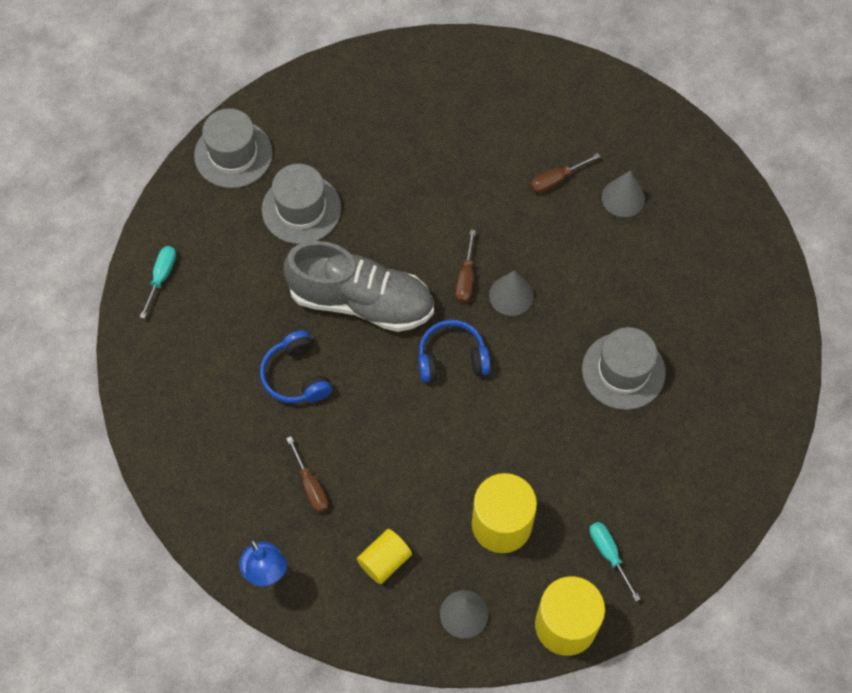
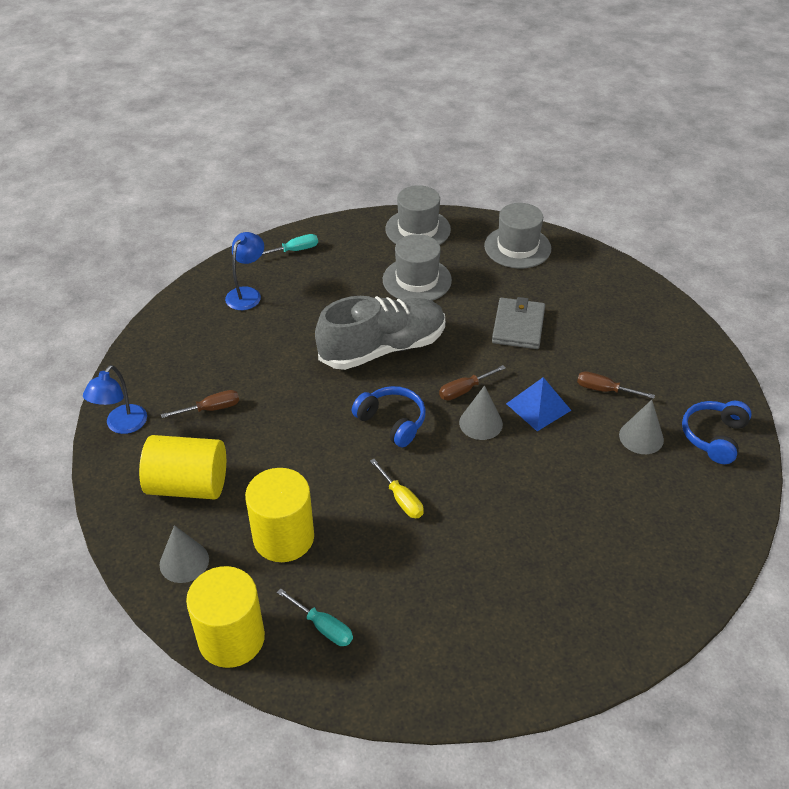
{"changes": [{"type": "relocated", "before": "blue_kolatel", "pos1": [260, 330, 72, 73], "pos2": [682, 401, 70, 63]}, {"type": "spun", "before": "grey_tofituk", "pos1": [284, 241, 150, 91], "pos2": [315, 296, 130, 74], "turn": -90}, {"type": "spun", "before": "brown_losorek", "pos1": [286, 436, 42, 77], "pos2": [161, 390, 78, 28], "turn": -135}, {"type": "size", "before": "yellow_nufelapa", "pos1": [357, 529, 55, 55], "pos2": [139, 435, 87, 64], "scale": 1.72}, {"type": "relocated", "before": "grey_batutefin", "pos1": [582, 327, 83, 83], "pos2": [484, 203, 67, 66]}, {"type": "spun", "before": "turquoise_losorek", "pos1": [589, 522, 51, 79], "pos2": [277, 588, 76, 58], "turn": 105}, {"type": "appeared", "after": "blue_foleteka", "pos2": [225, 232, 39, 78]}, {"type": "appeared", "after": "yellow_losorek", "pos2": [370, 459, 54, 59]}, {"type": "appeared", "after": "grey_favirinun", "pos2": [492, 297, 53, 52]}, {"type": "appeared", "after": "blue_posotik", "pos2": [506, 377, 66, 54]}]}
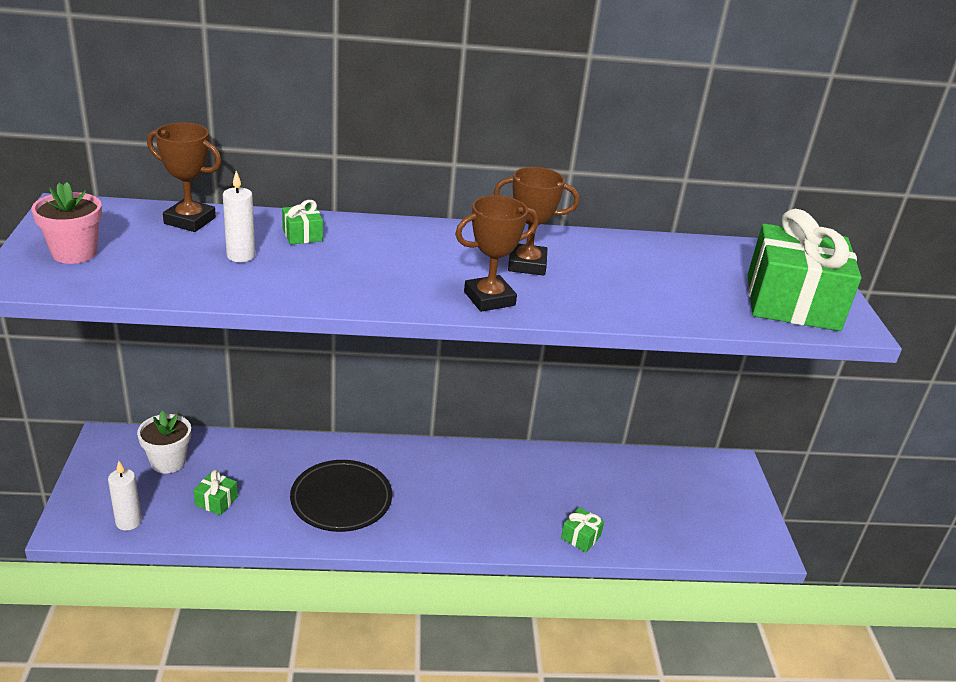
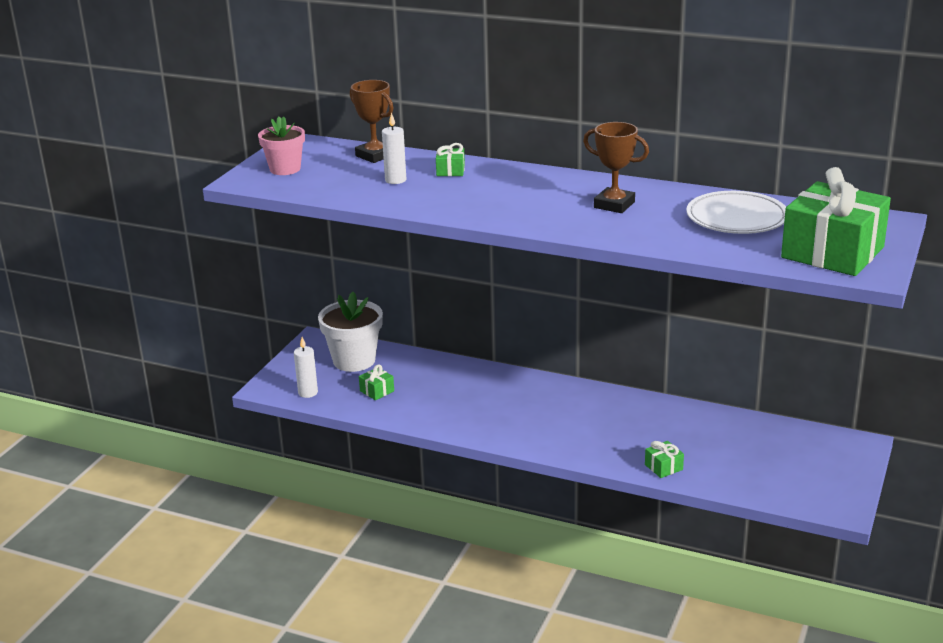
{"changes": [{"type": "size", "before": "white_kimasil", "pos1": [137, 411, 54, 63], "pos2": [318, 292, 65, 80], "scale": 1.52}, {"type": "missing", "before": "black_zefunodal", "pos1": [290, 460, 102, 72]}, {"type": "missing", "before": "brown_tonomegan", "pos1": [455, 195, 84, 117]}, {"type": "appeared", "after": "white_zefunodal", "pos2": [686, 191, 100, 43]}]}
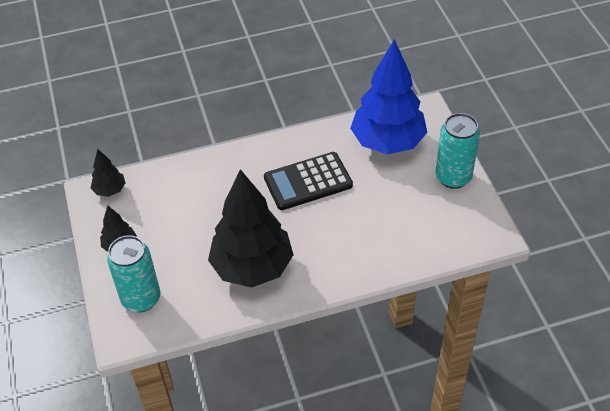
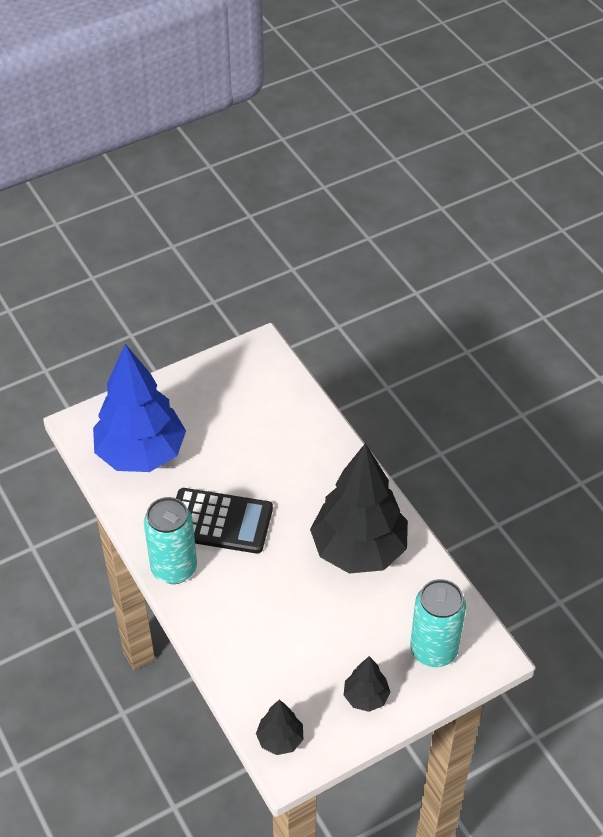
{"changes": [{"type": "spun", "before": "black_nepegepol", "pos1": [264, 152, 89, 58], "pos2": [176, 488, 97, 66], "turn": -45}, {"type": "relocated", "before": "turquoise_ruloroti", "pos1": [435, 113, 45, 76], "pos2": [144, 497, 53, 87]}]}
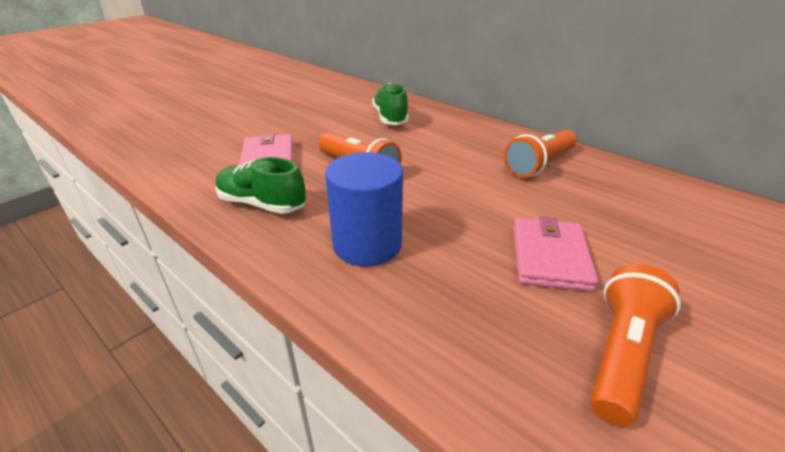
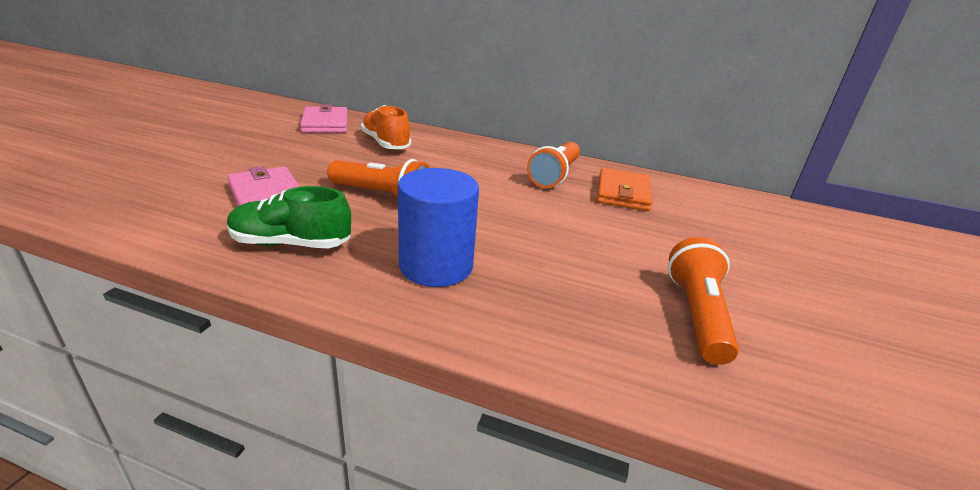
{"changes": [{"type": "colour", "before": "green_tofituk", "after": "orange_tofituk", "pos1": [372, 83, 37, 42], "pos2": [361, 105, 50, 44]}, {"type": "relocated", "before": "pink_favirinun", "pos1": [513, 216, 85, 76], "pos2": [300, 104, 48, 29]}, {"type": "appeared", "after": "orange_favirinun", "pos2": [597, 168, 56, 43]}]}
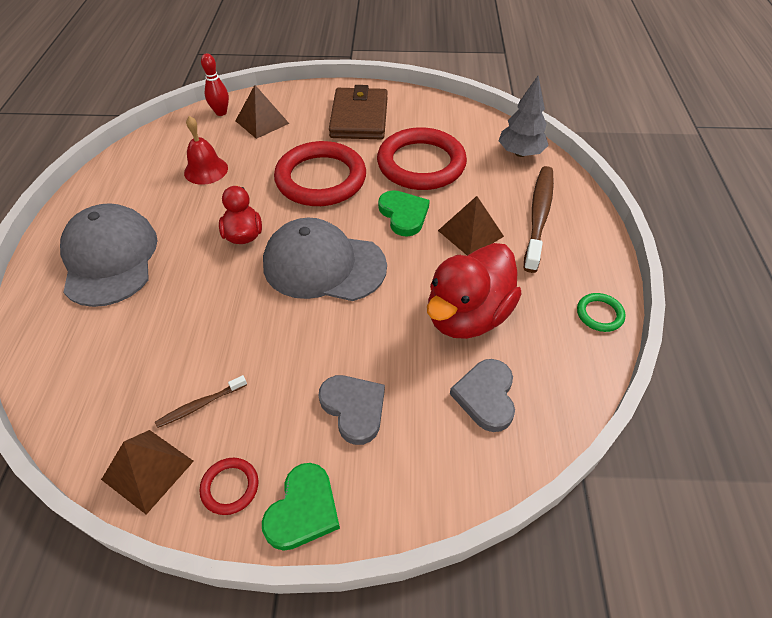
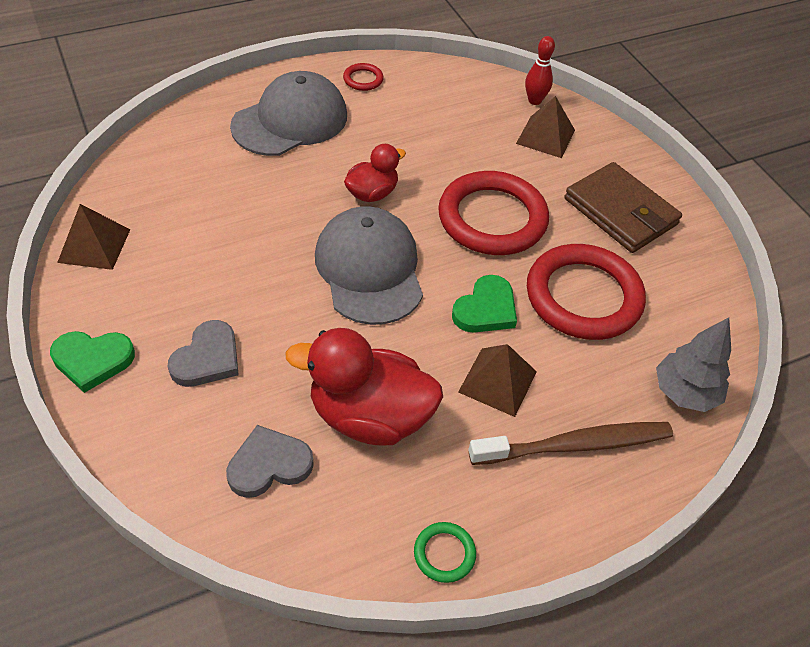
{"changes": [{"type": "missing", "before": "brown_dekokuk", "pos1": [155, 375, 92, 53]}, {"type": "missing", "before": "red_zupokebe", "pos1": [184, 116, 44, 69]}, {"type": "relocated", "before": "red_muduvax", "pos1": [200, 458, 58, 57], "pos2": [343, 63, 41, 28]}, {"type": "spun", "before": "brown_favirinun", "pos1": [329, 85, 59, 54], "pos2": [564, 162, 118, 91], "turn": 75}]}
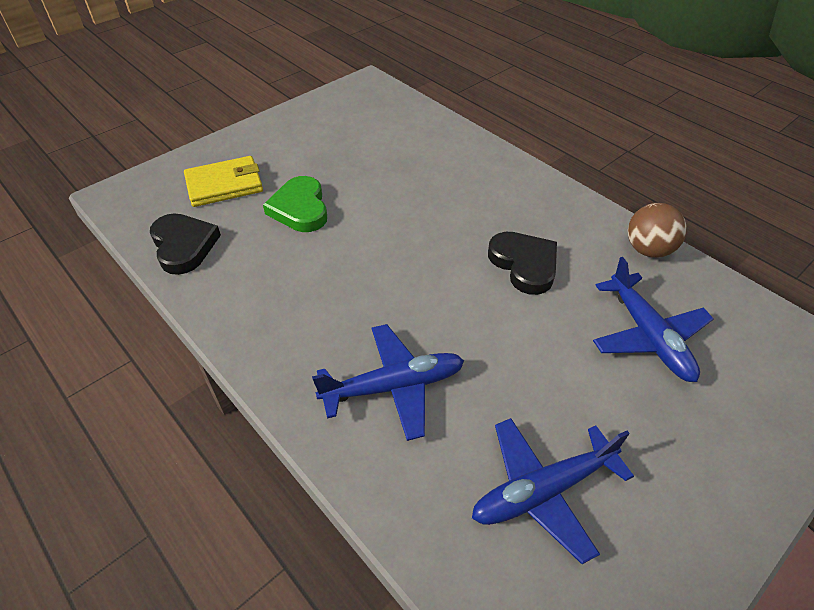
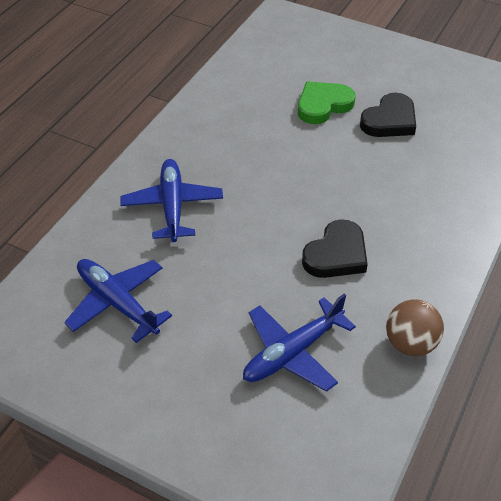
{"changes": [{"type": "relocated", "before": "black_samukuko", "pos1": [150, 213, 71, 62], "pos2": [360, 92, 56, 45]}, {"type": "missing", "before": "yellow_favirinun", "pos1": [184, 156, 79, 51]}, {"type": "spun", "before": "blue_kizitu", "pos1": [312, 324, 152, 117], "pos2": [120, 159, 103, 83], "turn": -150}]}
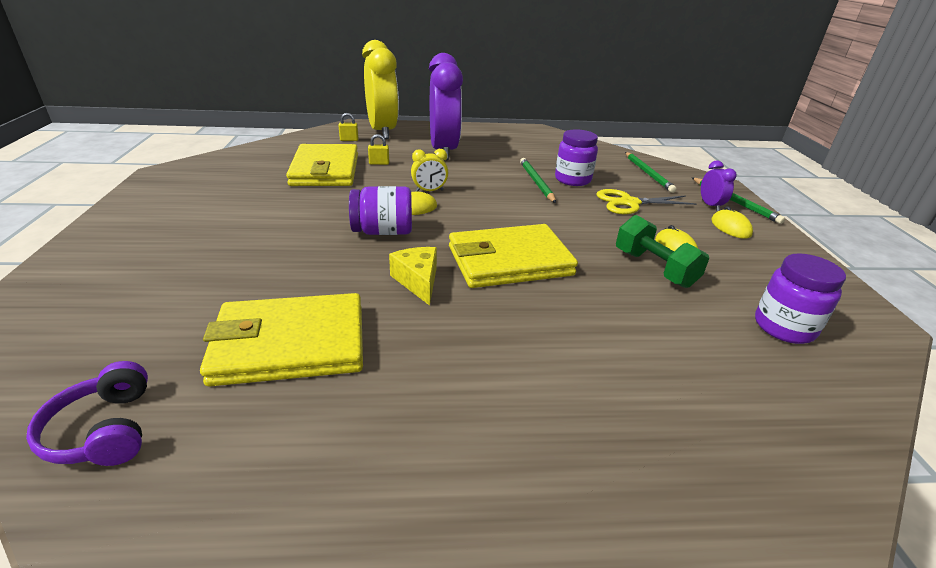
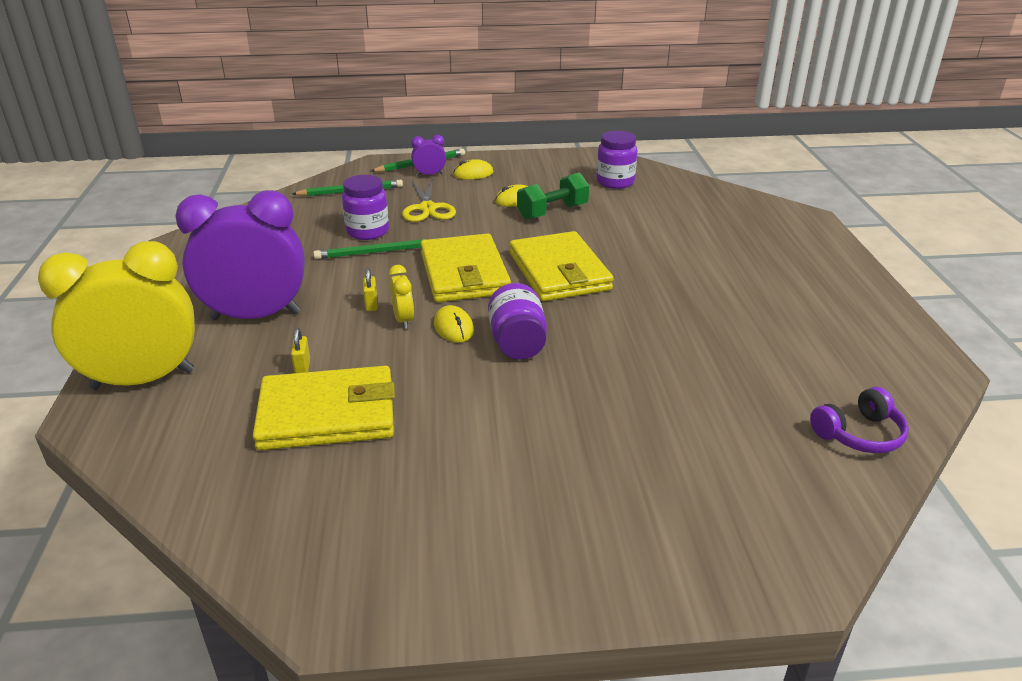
{"changes": [{"type": "relocated", "before": "yellow_favirinun", "pos1": [200, 293, 163, 94], "pos2": [420, 233, 91, 69]}, {"type": "relocated", "before": "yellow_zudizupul", "pos1": [338, 113, 21, 28], "pos2": [363, 268, 15, 43]}, {"type": "missing", "before": "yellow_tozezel", "pos1": [389, 247, 48, 59]}]}
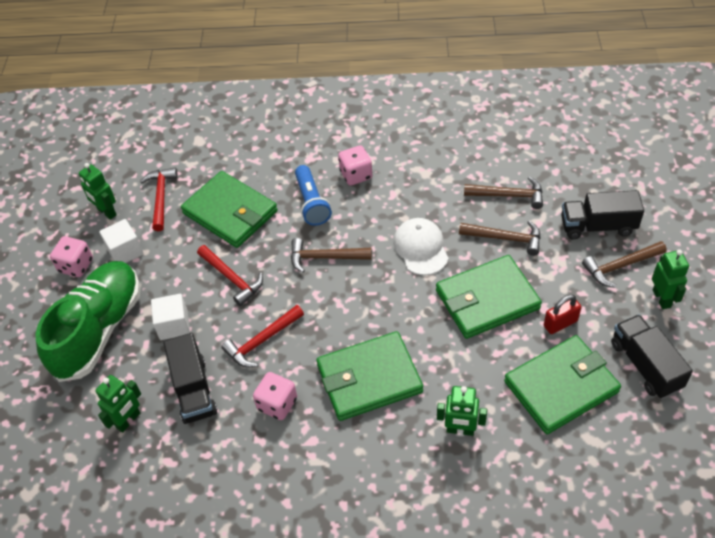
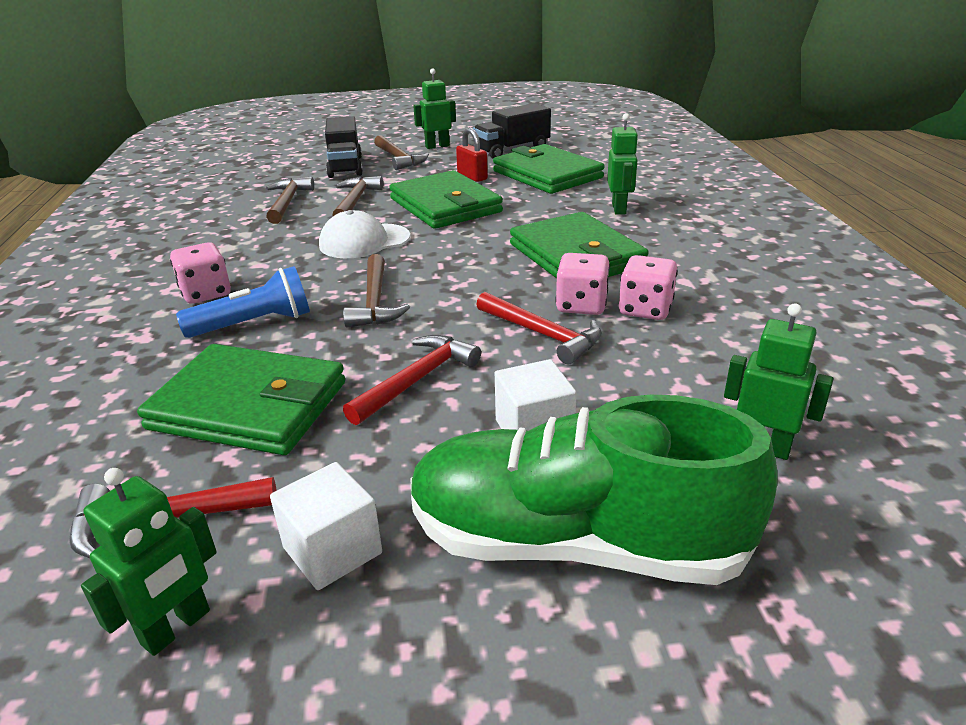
{"changes": [{"type": "relocated", "before": "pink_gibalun", "pos1": [50, 236, 43, 41], "pos2": [555, 253, 55, 62]}, {"type": "missing", "before": "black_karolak", "pos1": [163, 333, 54, 91]}, {"type": "spun", "before": "green_favirinun", "pos1": [181, 171, 97, 77], "pos2": [137, 344, 208, 111], "turn": 75}]}
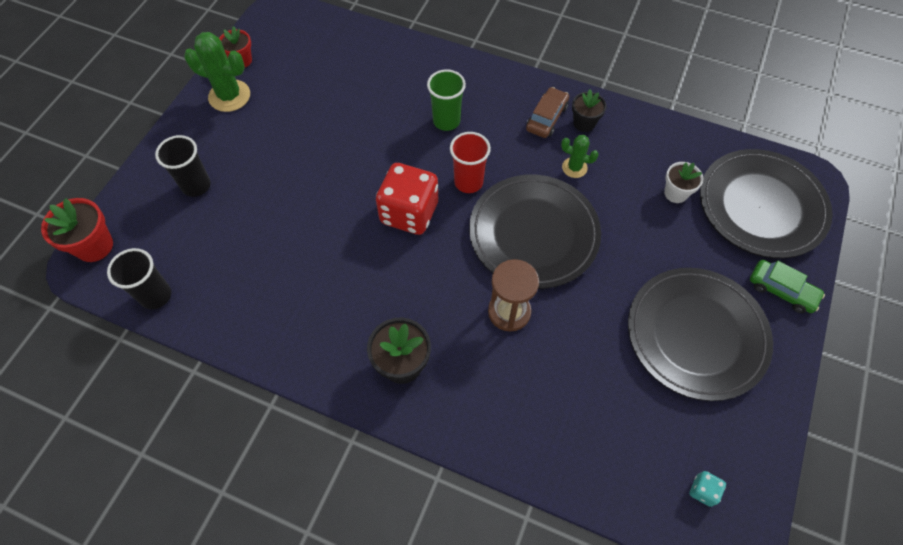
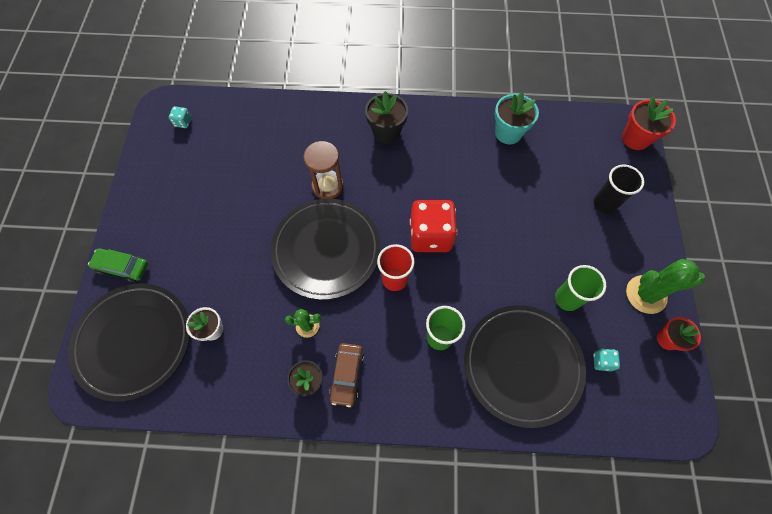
{"changes": [{"type": "missing", "before": "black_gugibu", "pos1": [107, 248, 64, 61]}, {"type": "relocated", "before": "black_zefunodal", "pos1": [628, 268, 145, 133], "pos2": [464, 305, 122, 123]}, {"type": "appeared", "after": "turquoise_kimasil", "pos2": [494, 92, 45, 52]}, {"type": "appeared", "after": "green_gugibu", "pos2": [555, 265, 51, 46]}, {"type": "appeared", "after": "turquoise_gibalun", "pos2": [593, 348, 27, 23]}]}
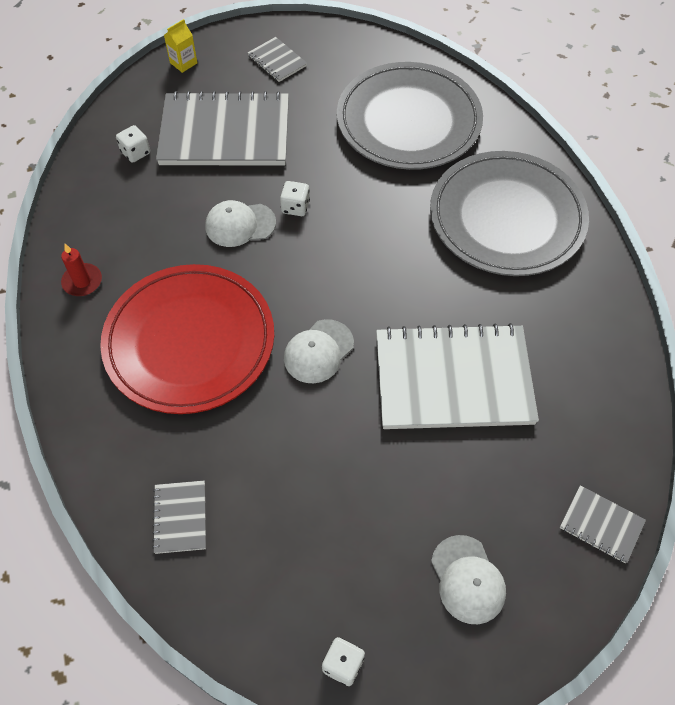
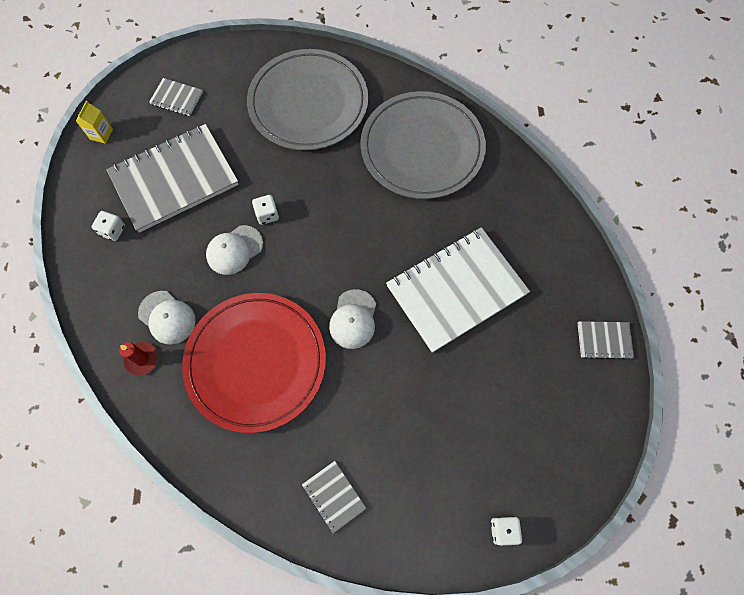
{"changes": [{"type": "relocated", "before": "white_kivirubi", "pos1": [431, 535, 75, 89], "pos2": [138, 291, 58, 54]}]}
